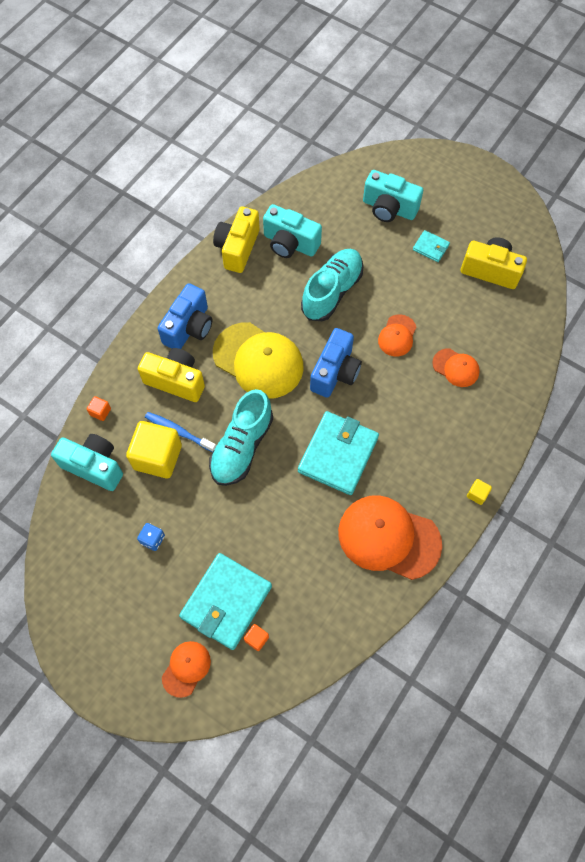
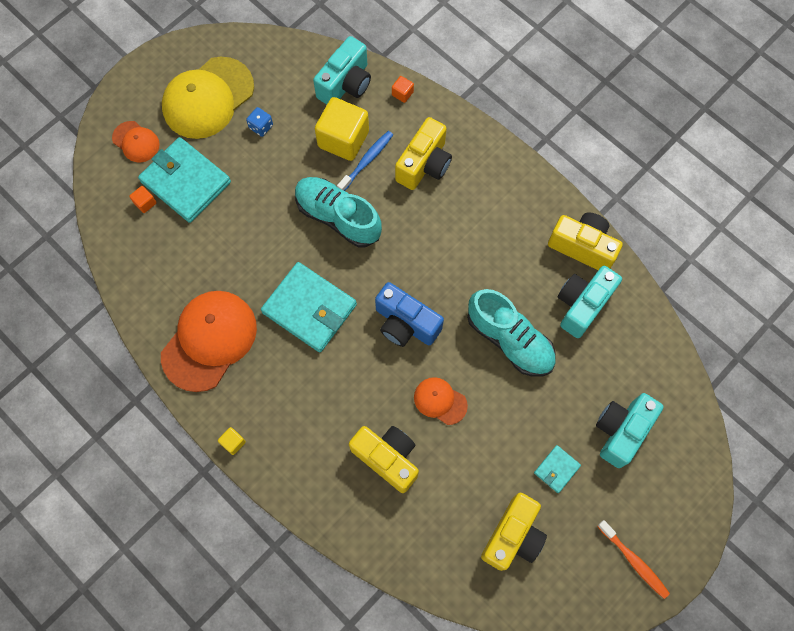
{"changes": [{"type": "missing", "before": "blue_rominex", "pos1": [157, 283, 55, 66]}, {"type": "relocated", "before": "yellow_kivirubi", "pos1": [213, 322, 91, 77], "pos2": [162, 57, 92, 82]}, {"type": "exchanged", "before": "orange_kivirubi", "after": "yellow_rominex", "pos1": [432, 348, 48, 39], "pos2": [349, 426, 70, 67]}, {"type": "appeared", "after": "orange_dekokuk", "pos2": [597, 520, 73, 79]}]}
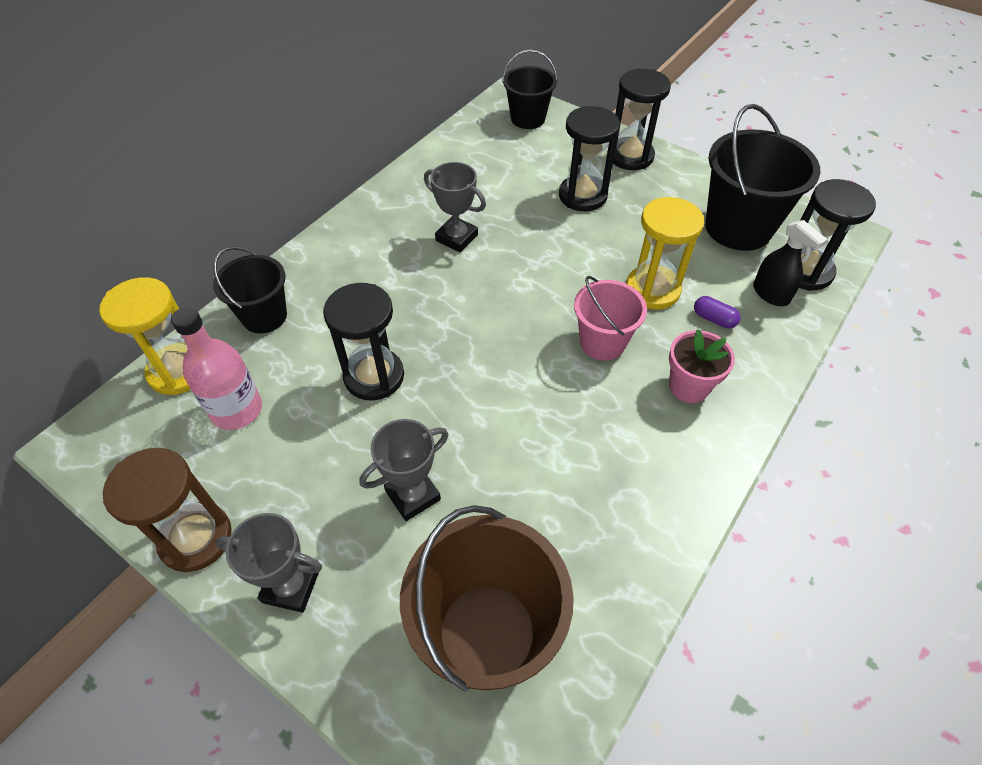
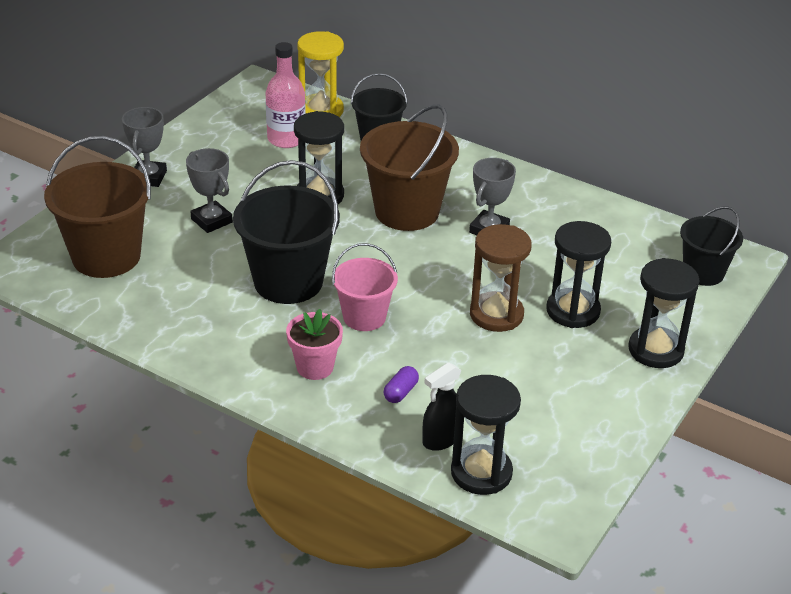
{"changes": [{"type": "relocated", "before": "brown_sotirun", "pos1": [103, 448, 129, 124], "pos2": [470, 224, 62, 108]}, {"type": "missing", "before": "yellow_sotirun", "pos1": [626, 197, 78, 113]}, {"type": "relocated", "before": "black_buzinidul", "pos1": [705, 104, 115, 147], "pos2": [233, 160, 107, 144]}, {"type": "appeared", "after": "brown_buzinidul", "pos2": [360, 104, 99, 127]}]}
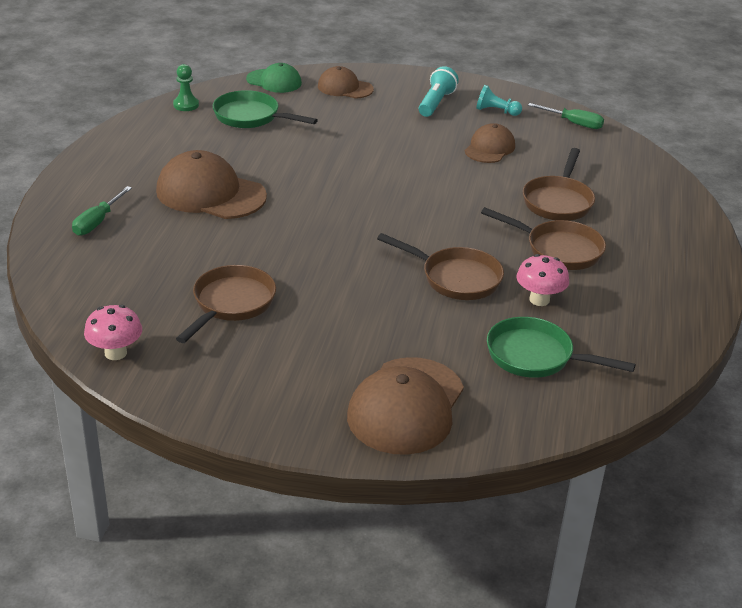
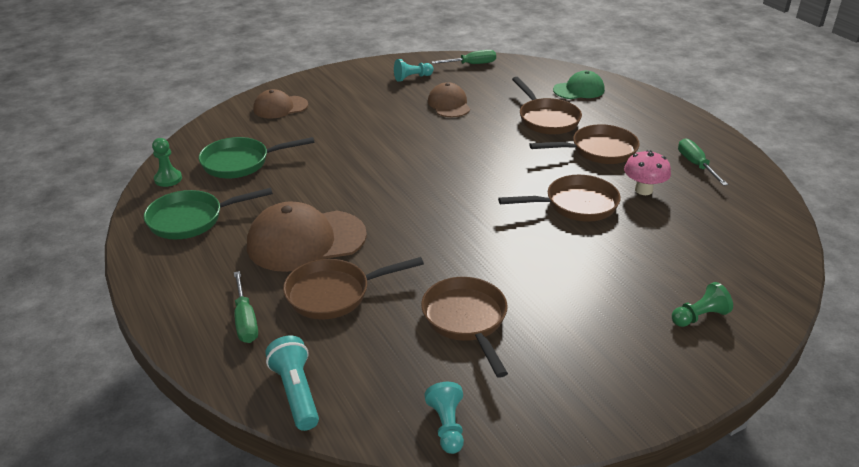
{"changes": [{"type": "exchanged", "before": "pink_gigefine", "after": "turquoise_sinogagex", "pos1": [84, 305, 58, 55], "pos2": [425, 382, 39, 72]}, {"type": "relocated", "before": "green_kivirubi", "pos1": [246, 63, 56, 30], "pos2": [553, 71, 52, 28]}, {"type": "exchanged", "before": "brown_kivirubi", "after": "green_sinogagex", "pos1": [347, 357, 117, 98], "pos2": [672, 282, 61, 45]}, {"type": "relocated", "before": "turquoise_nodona", "pos1": [418, 66, 41, 51], "pos2": [265, 336, 54, 95]}, {"type": "relocated", "before": "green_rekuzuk", "pos1": [487, 317, 149, 61], "pos2": [144, 188, 129, 51]}, {"type": "appeared", "after": "brown_rekuzuk", "pos2": [283, 257, 141, 63]}, {"type": "appeared", "after": "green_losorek", "pos2": [678, 138, 50, 48]}]}
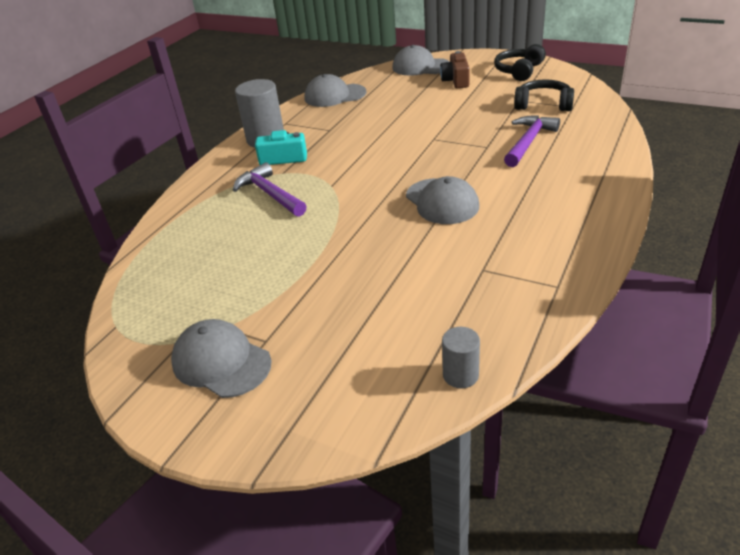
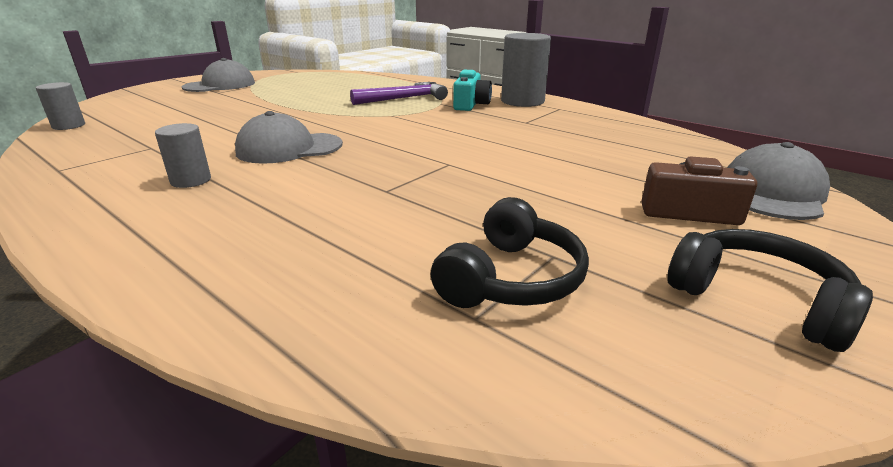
{"changes": [{"type": "missing", "before": "grey_kivirubi", "pos1": [305, 74, 61, 33]}, {"type": "missing", "before": "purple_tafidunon", "pos1": [504, 115, 56, 52]}, {"type": "appeared", "after": "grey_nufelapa", "pos2": [155, 123, 56, 65]}]}
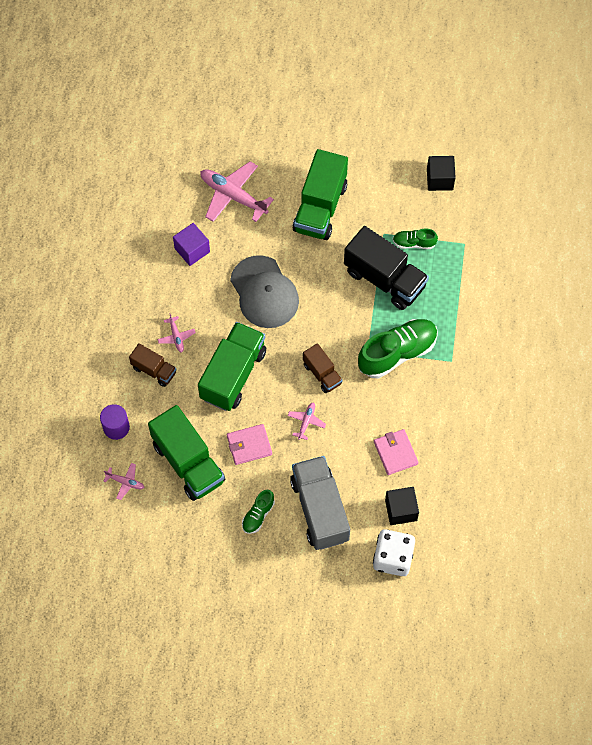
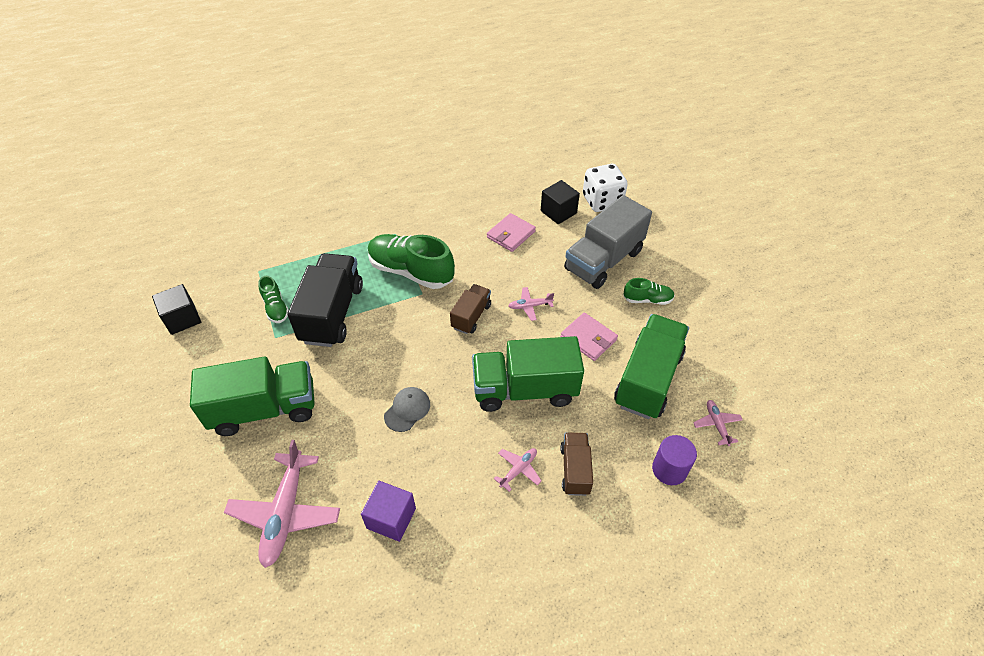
{"changes": [{"type": "size", "before": "grey_kivirubi", "pos1": [230, 255, 69, 73], "pos2": [384, 387, 46, 45], "scale": 0.49}]}
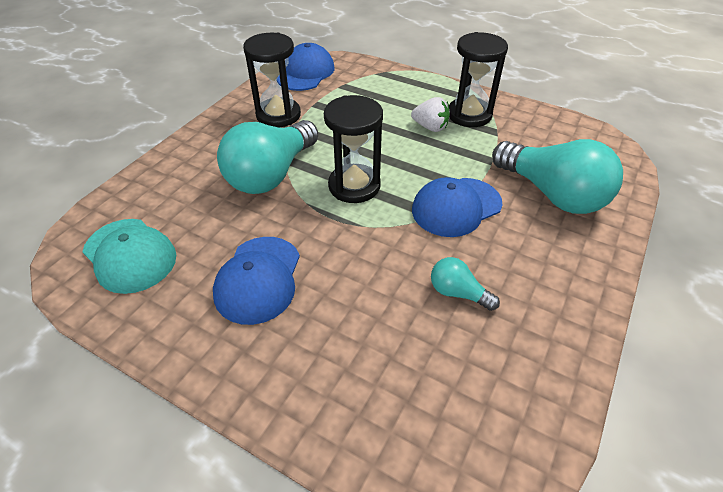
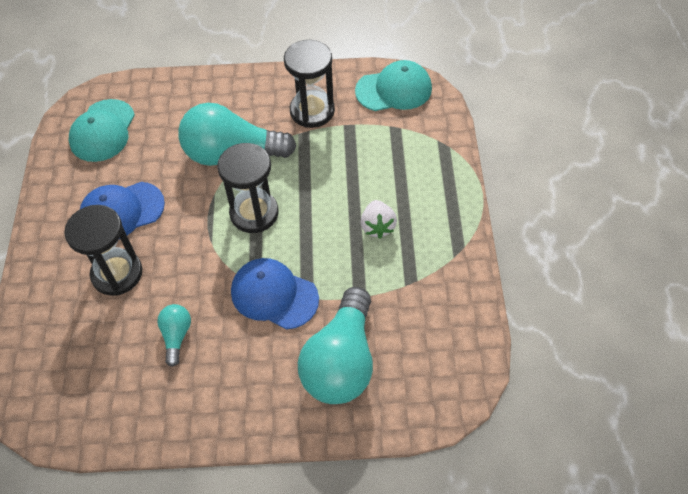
{"changes": [{"type": "colour", "before": "blue_kivirubi", "after": "turquoise_kivirubi", "pos1": [277, 43, 57, 48], "pos2": [355, 60, 77, 51]}, {"type": "relocated", "before": "black_sotirun", "pos1": [449, 32, 59, 95], "pos2": [64, 205, 78, 91]}]}
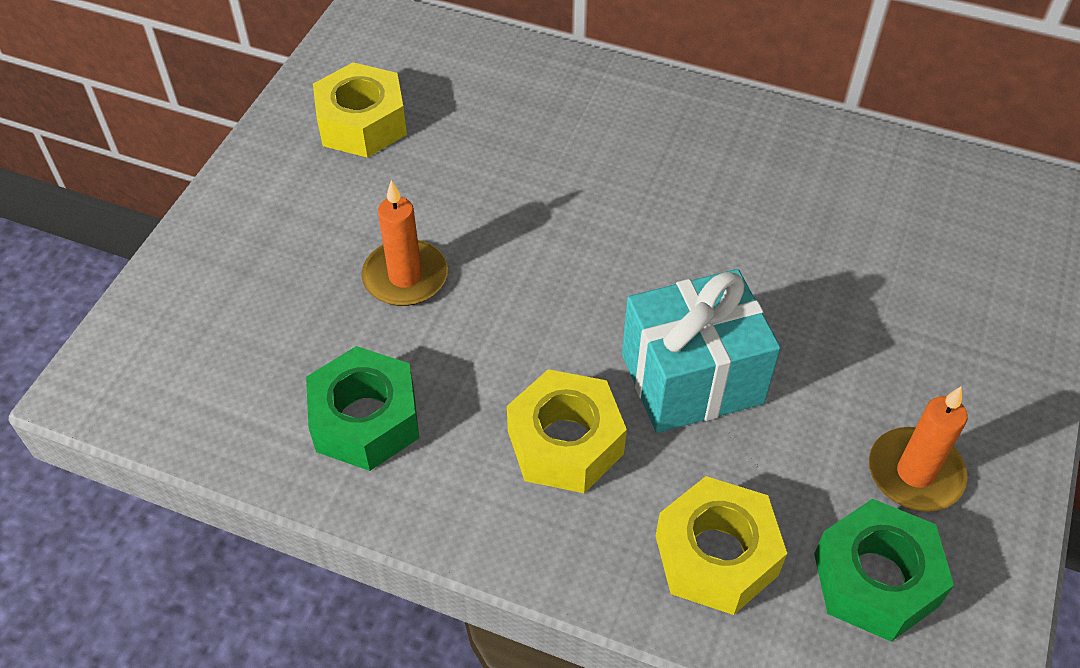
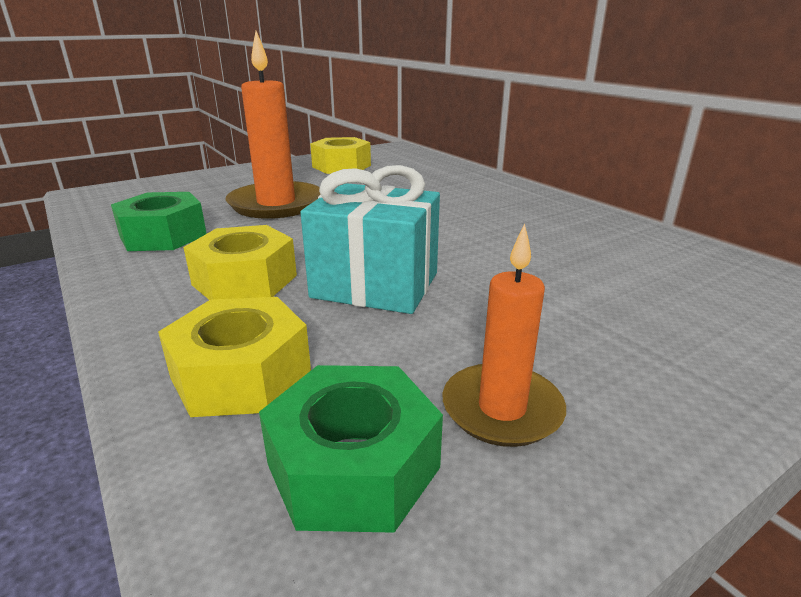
{"changes": [{"type": "size", "before": "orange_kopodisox", "pos1": [362, 180, 86, 126], "pos2": [226, 31, 95, 188], "scale": 1.64}]}
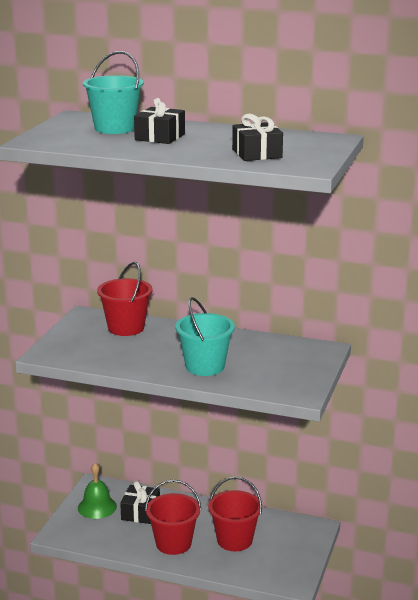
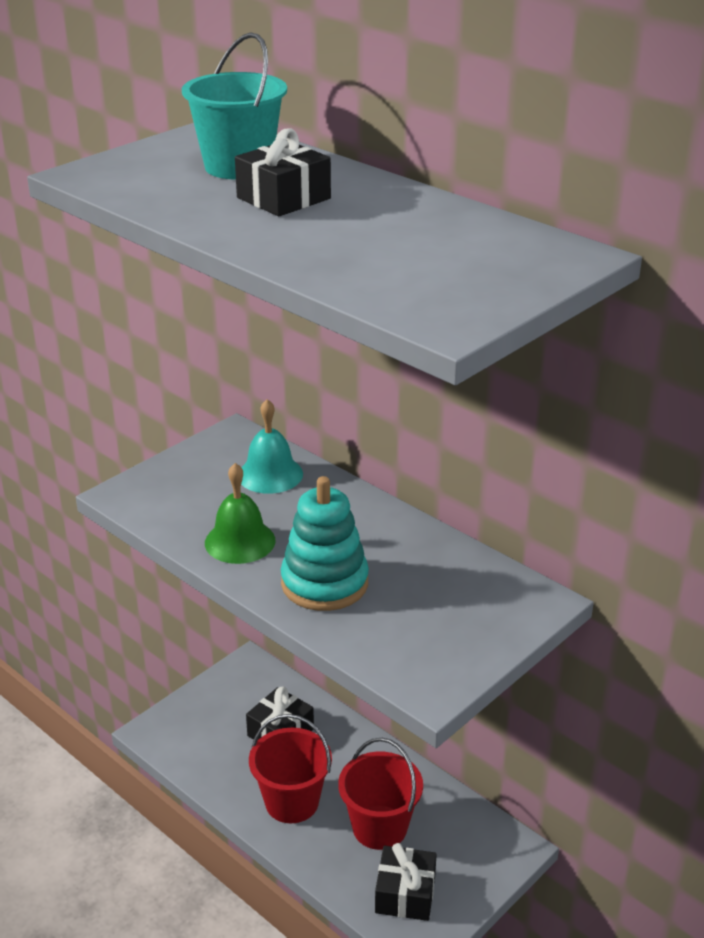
{"changes": [{"type": "relocated", "before": "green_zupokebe", "pos1": [78, 463, 39, 56], "pos2": [205, 463, 71, 101]}, {"type": "exchanged", "before": "red_buzinidul", "after": "turquoise_zupokebe", "pos1": [97, 262, 56, 74], "pos2": [241, 399, 62, 95]}, {"type": "exchanged", "before": "turquoise_buzinidul", "after": "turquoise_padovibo", "pos1": [175, 297, 60, 79], "pos2": [281, 476, 88, 135]}, {"type": "relocated", "before": "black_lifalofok", "pos1": [232, 114, 51, 47], "pos2": [375, 843, 62, 78]}]}
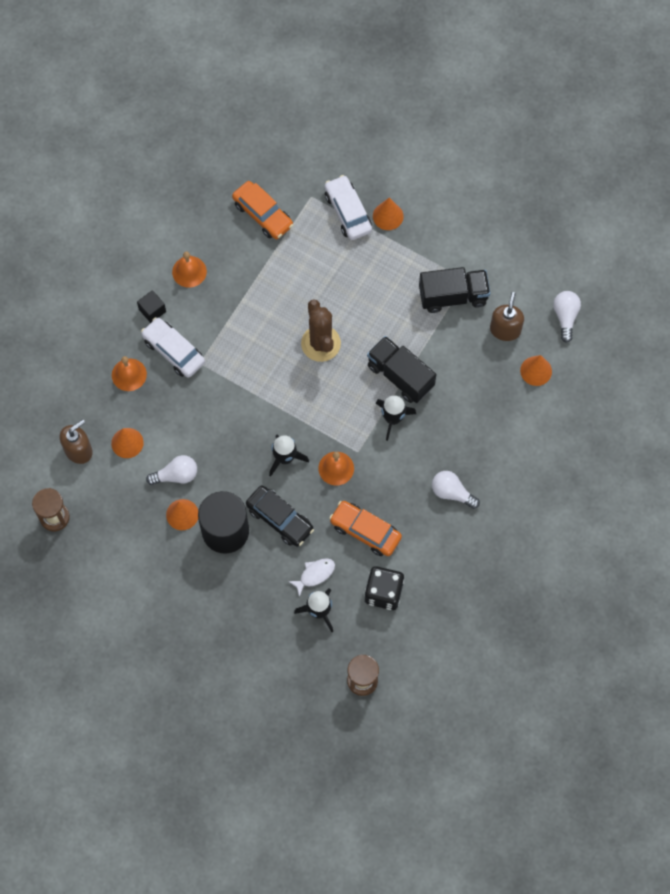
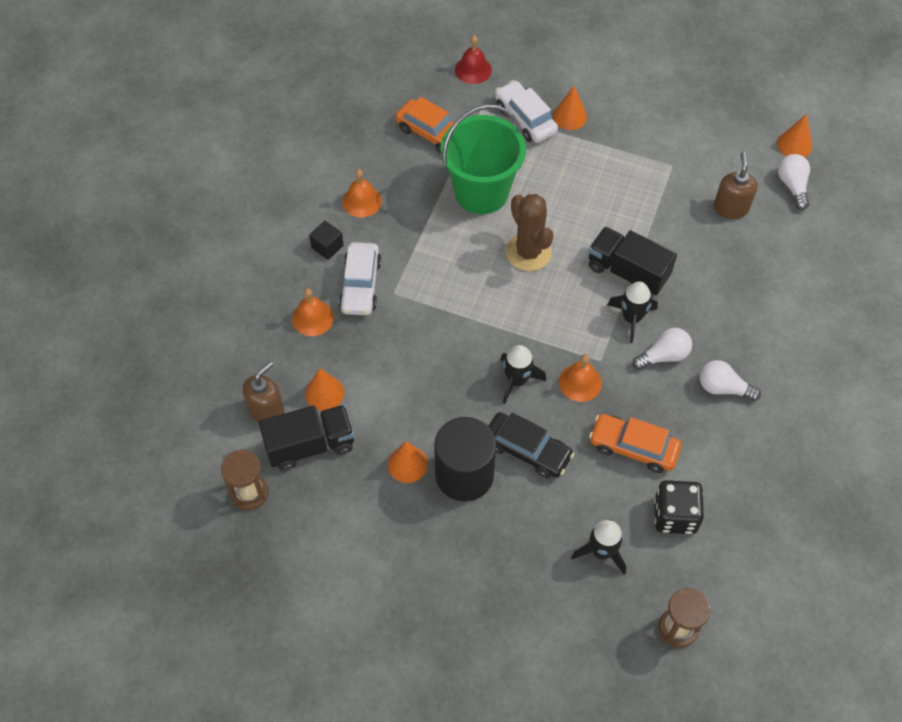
{"changes": [{"type": "spun", "before": "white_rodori", "pos1": [141, 317, 64, 61], "pos2": [339, 242, 43, 73], "turn": -120}, {"type": "relocated", "before": "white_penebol", "pos1": [146, 455, 51, 30], "pos2": [632, 328, 60, 42]}, {"type": "missing", "before": "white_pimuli", "pos1": [288, 558, 47, 39]}, {"type": "relocated", "before": "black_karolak", "pos1": [419, 267, 71, 46], "pos2": [259, 405, 96, 66]}, {"type": "relocated", "before": "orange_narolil", "pos1": [520, 355, 32, 31], "pos2": [777, 114, 35, 43]}, {"type": "appeared", "after": "green_buzinidul", "pos2": [441, 105, 85, 109]}, {"type": "appeared", "after": "red_zupokebe", "pos2": [455, 35, 37, 49]}]}
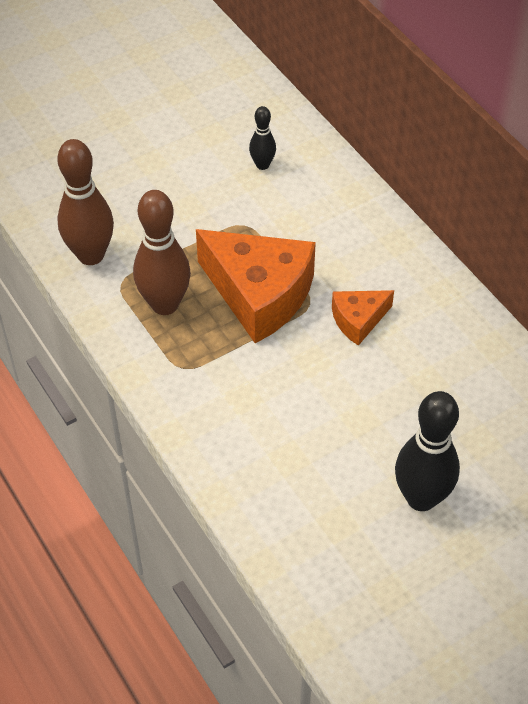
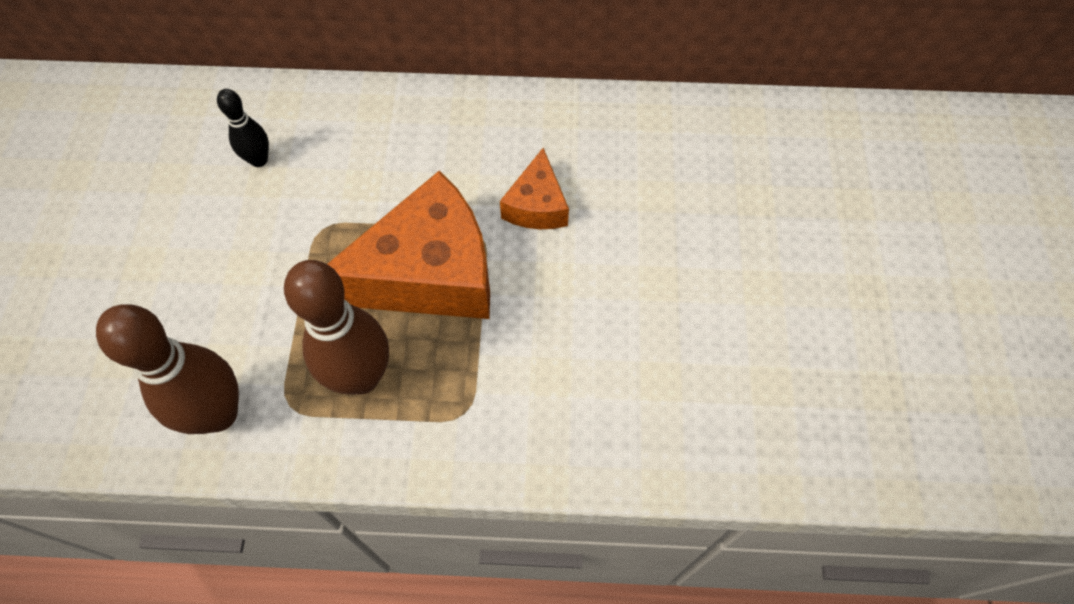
{"changes": [{"type": "missing", "before": "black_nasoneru", "pos1": [395, 391, 65, 120]}]}
